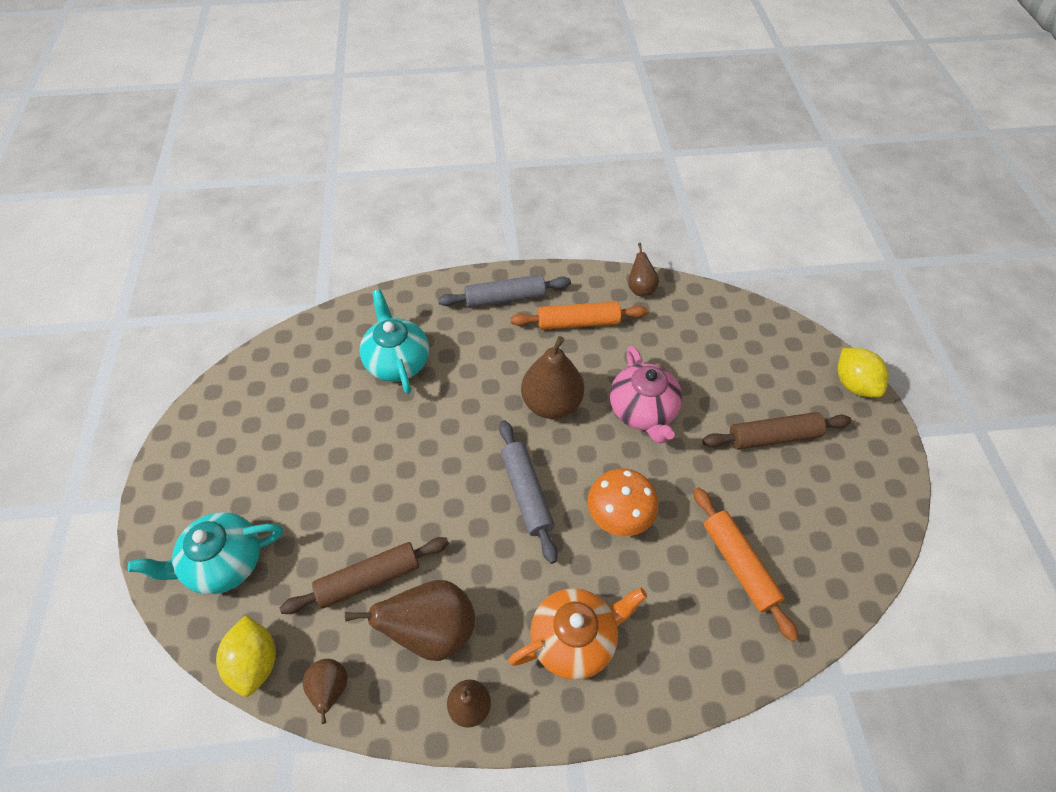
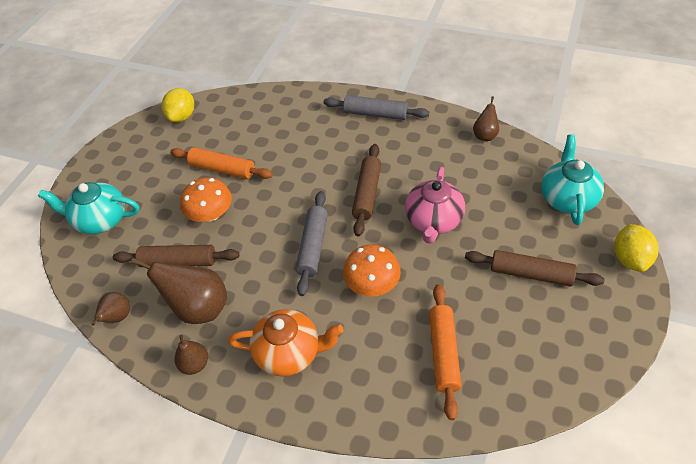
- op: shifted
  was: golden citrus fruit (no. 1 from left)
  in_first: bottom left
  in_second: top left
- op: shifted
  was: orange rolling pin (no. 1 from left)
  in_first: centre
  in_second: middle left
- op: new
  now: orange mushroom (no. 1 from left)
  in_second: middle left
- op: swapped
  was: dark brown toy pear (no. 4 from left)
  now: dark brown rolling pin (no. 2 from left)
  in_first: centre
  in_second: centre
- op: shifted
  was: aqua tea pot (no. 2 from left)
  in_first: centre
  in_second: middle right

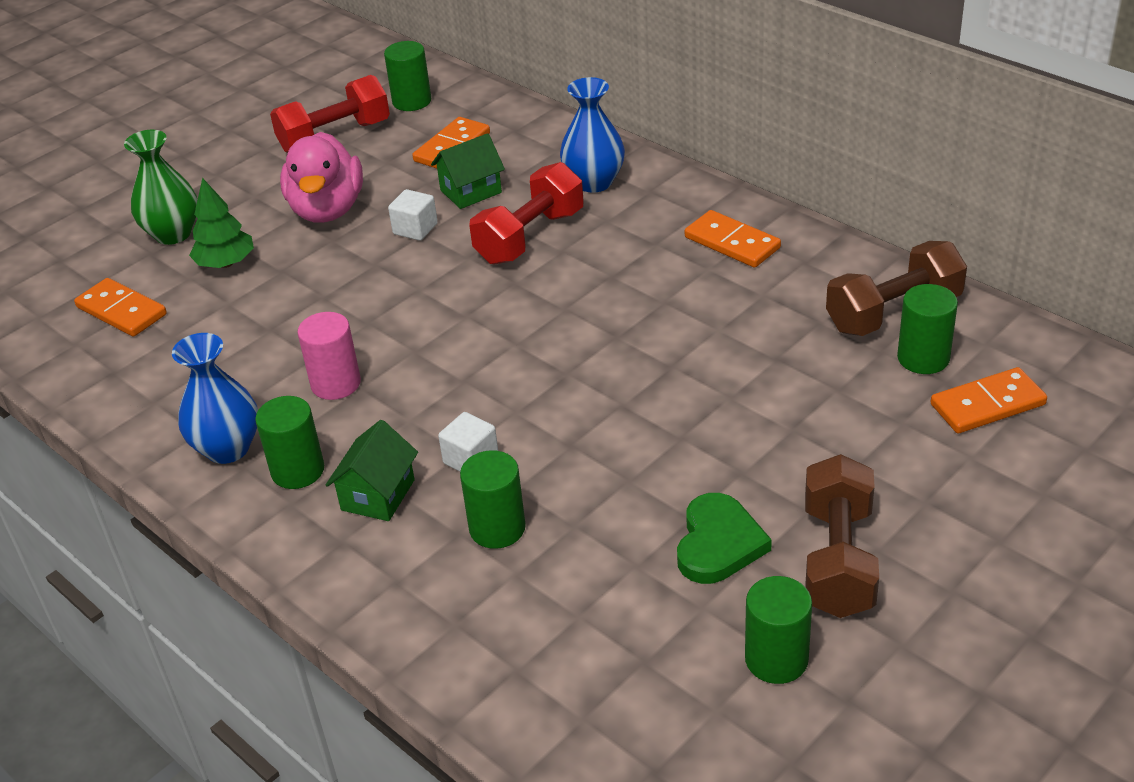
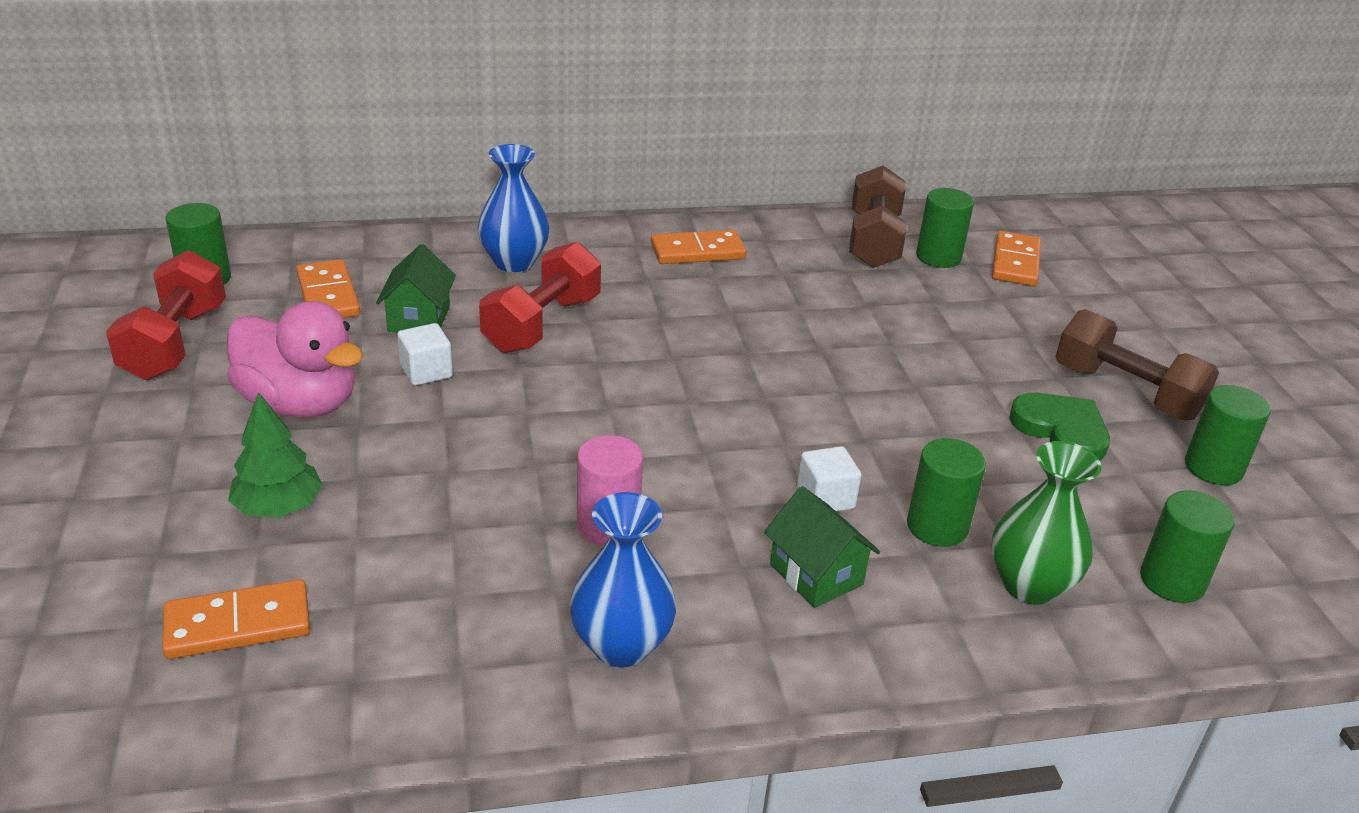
- op: rotated
  was: scarlet free weight (no. 2 from left)
  in_first: top centre
  in_second: centre
  clockwise: 45
- op: shifted
  was: leaf-green vase
  in_first: top left
  in_second: middle right
- op: shifted
  was: leaf-green solid cylinder (no. 1 from left in the first image)
  now: leaf-green solid cylinder (no. 4 from left)
  in_first: middle left
  in_second: bottom right

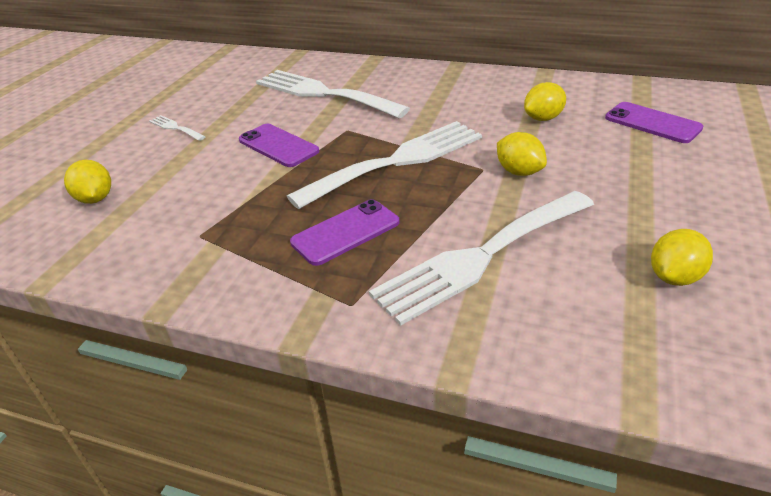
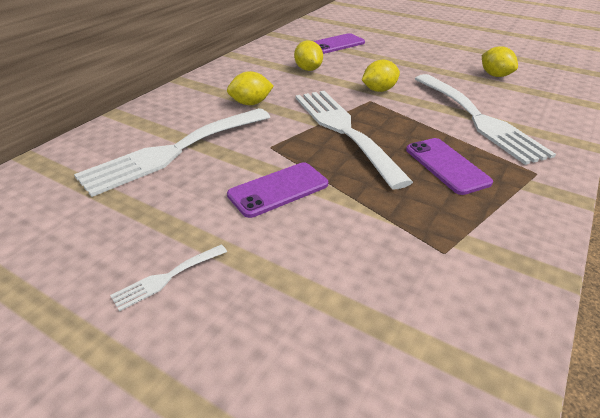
- op: shifted
  was: golden citrus fruit (no. 1 from left)
  in_first: middle left
  in_second: top centre

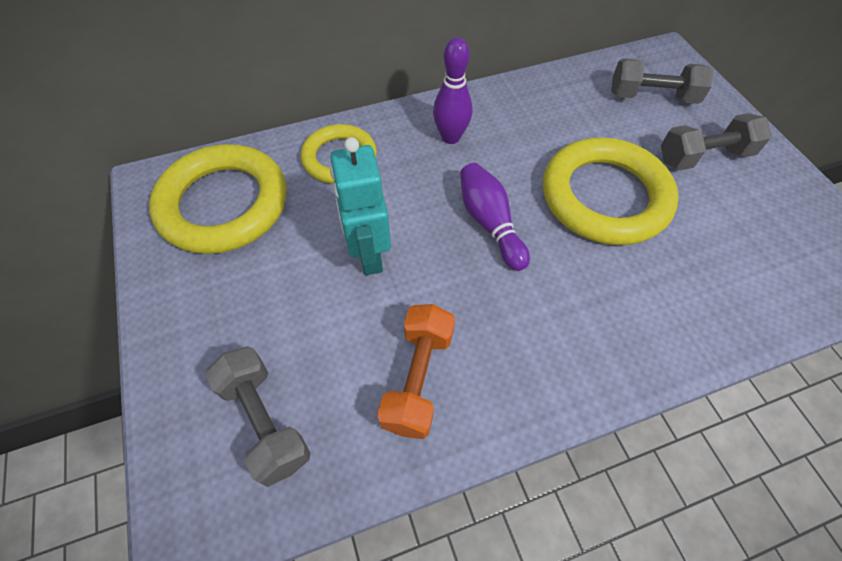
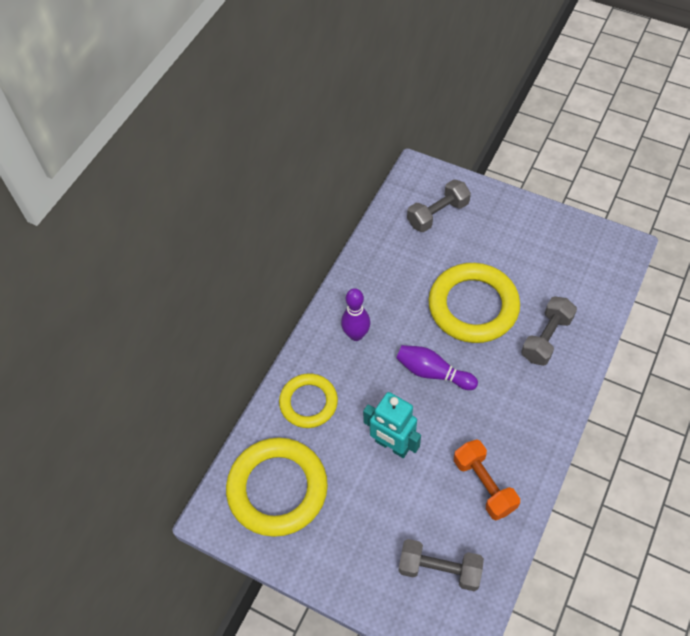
- op: shifted
  was: grey free weight (no. 3 from left)
  in_first: top right
  in_second: middle right

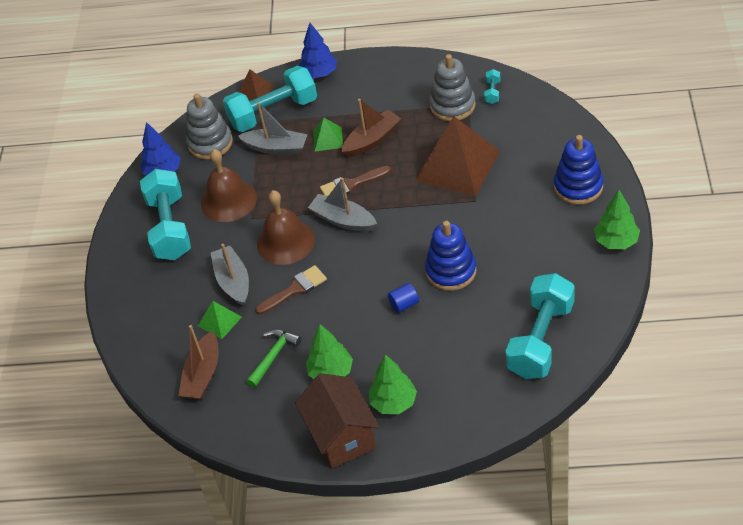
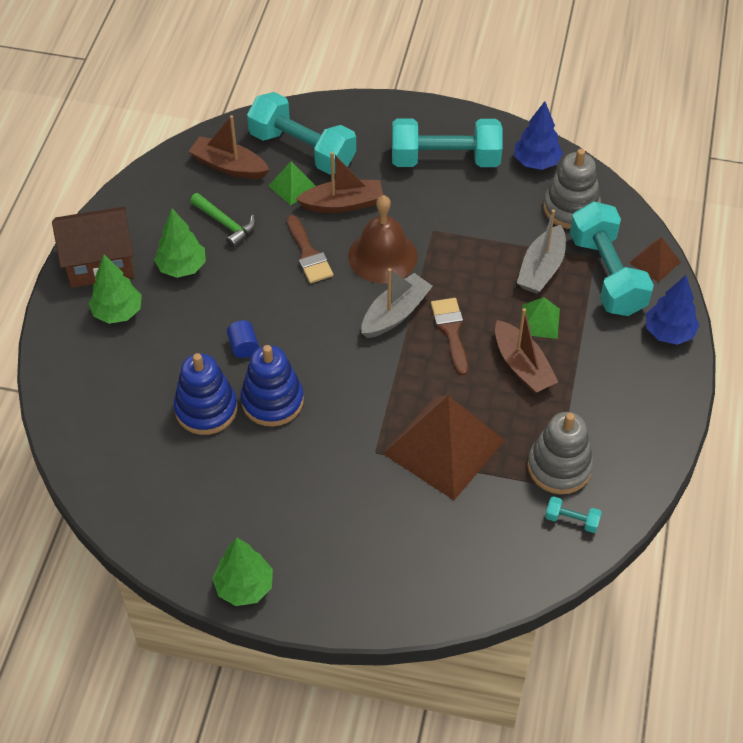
- op: shifted
  was: cobalt stacking rings (no. 2 from left in the first image)
  now: cobalt stacking rings (no. 1 from left)
  in_first: top right
  in_second: middle left
- op: shifted
  was: aqua free weight (no. 4 from left in the first image)
  now: aqua free weight (no. 1 from left)
  in_first: middle right
  in_second: top centre
- op: repainted
  was: grey boat (no. 1 from left)
  now: dark brown boat (no. 2 from left)
  in_first: middle left
  in_second: top centre
- op: gone
  was: dark brown hand bell (no. 1 from left)
  in_first: middle left

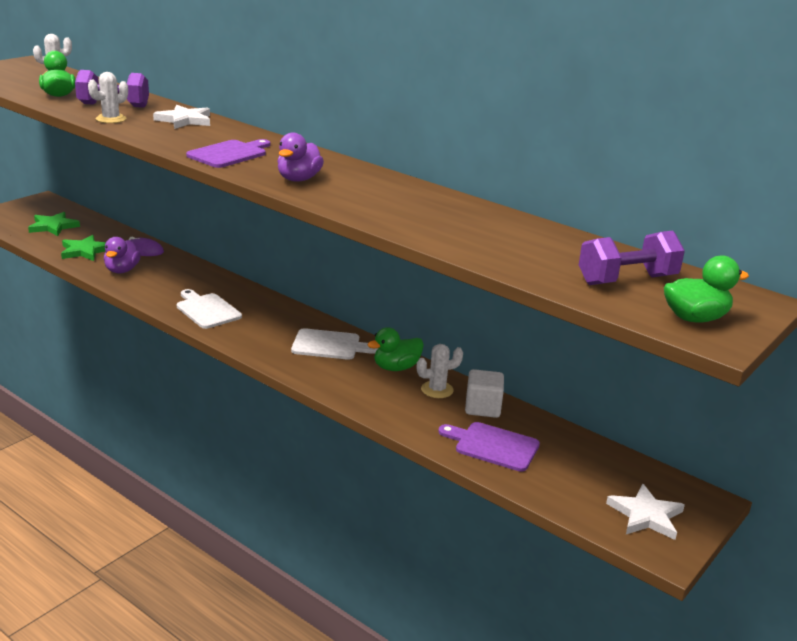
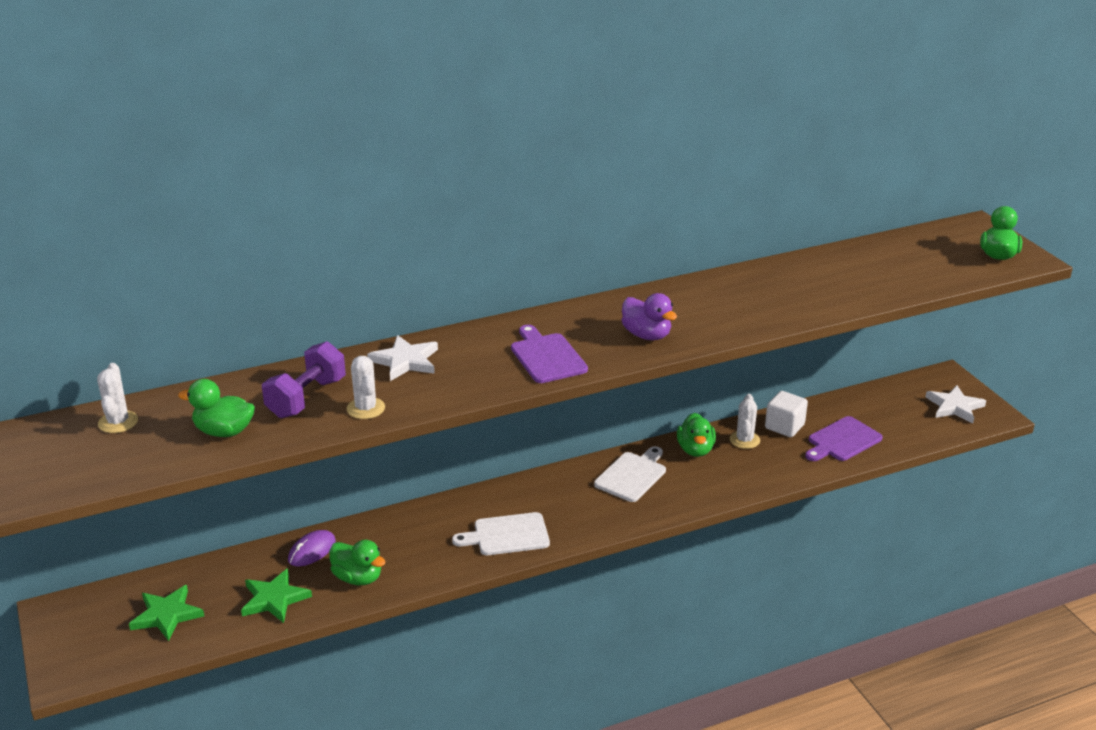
- op: repainted
  was: royal purple toy duck (no. 1 from left)
  now: leaf-green toy duck (no. 2 from left)
  in_first: middle left
  in_second: bottom left
- op: gone
  was: royal purple free weight (no. 2 from left)
  in_first: middle right

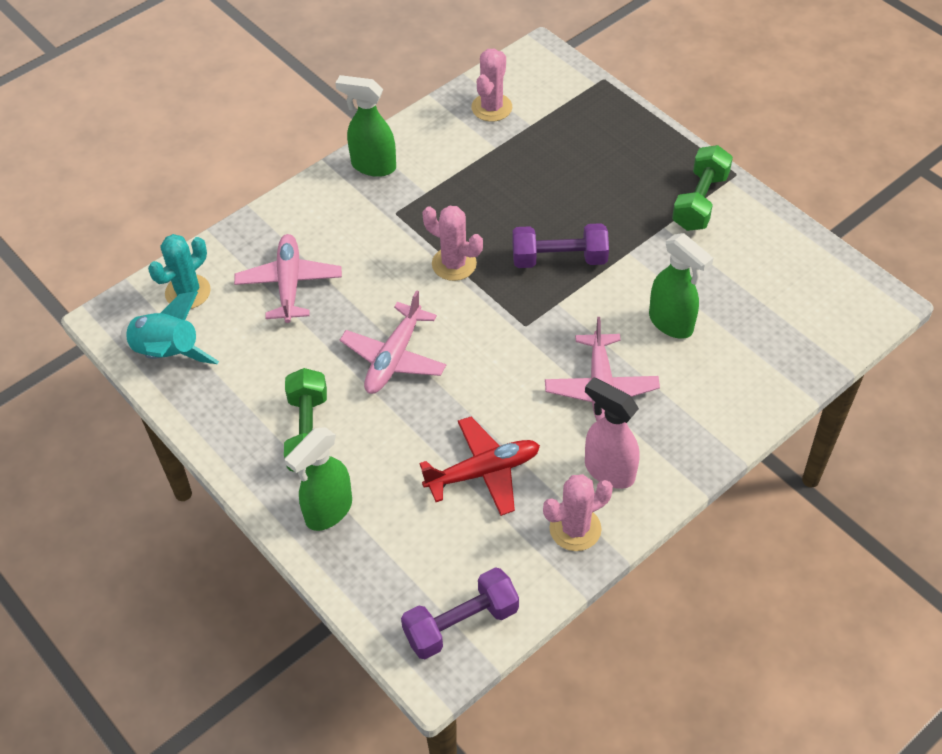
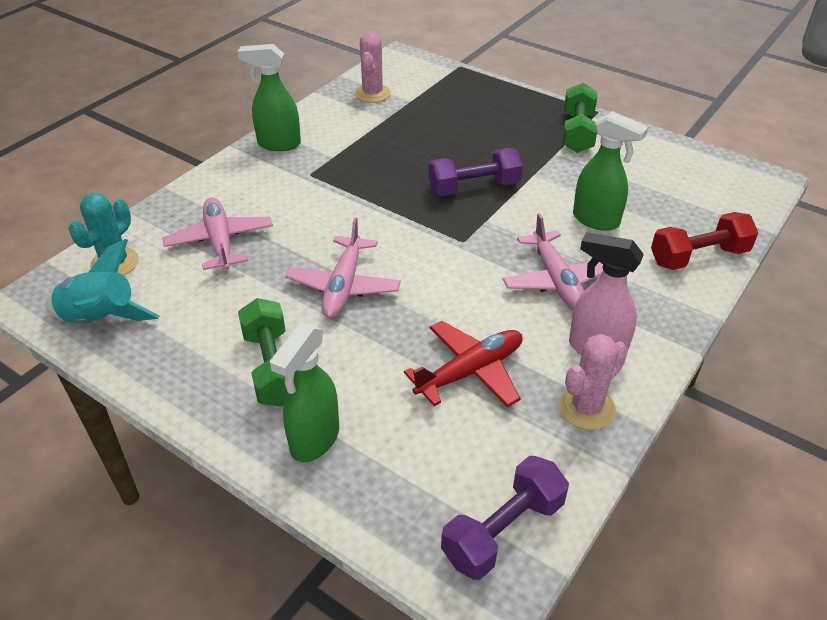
- op: new
  now: scarlet free weight
  in_second: middle right
- op: gone
  was: rose-pink prickly plant (no. 1 from left)
  in_first: top centre

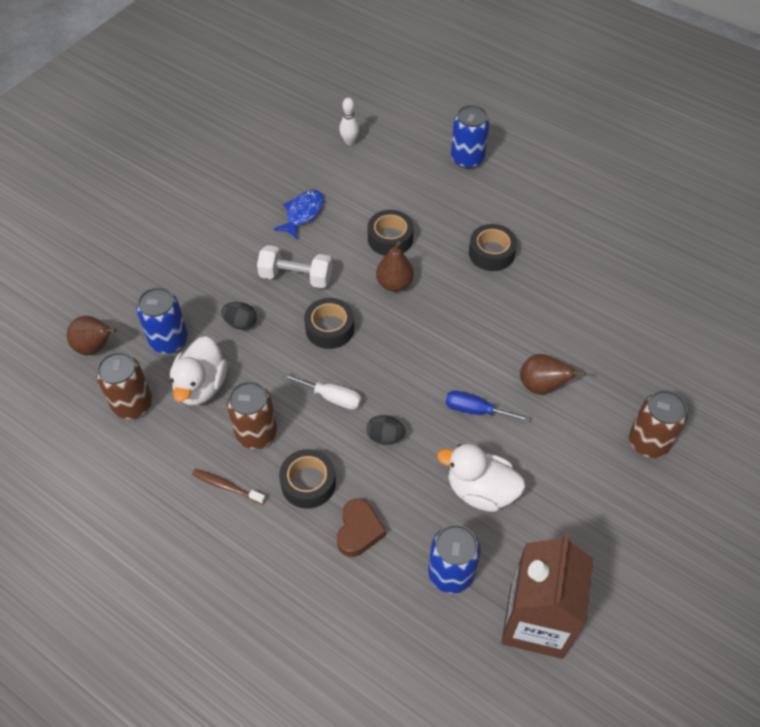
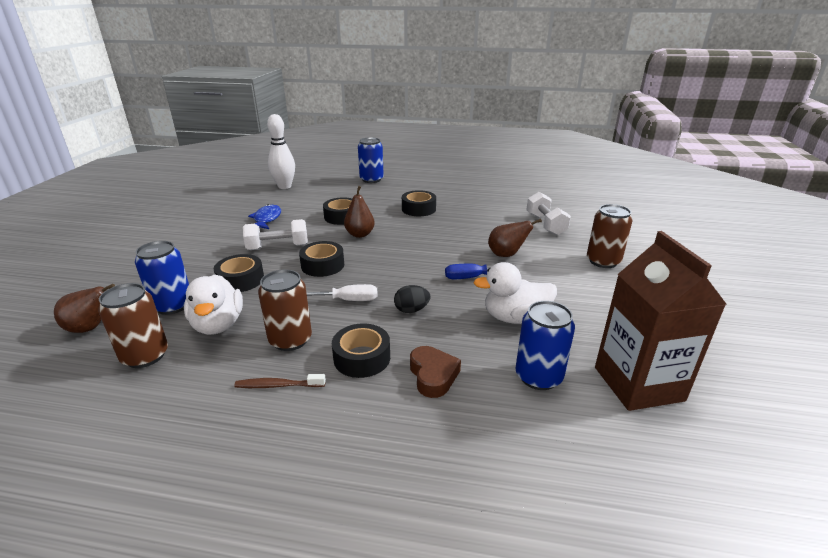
- op: swapped
  was: ebony toy egg (no. 1 from left)
  now: ebony tape (no. 1 from left)
  in_first: middle left
  in_second: middle left
- op: scaled
  was: white bowling pin
  in_first: top centre
  in_second: top centre
  ratio: 1.78
- op: new
  now: white free weight (no. 2 from left)
  in_second: centre

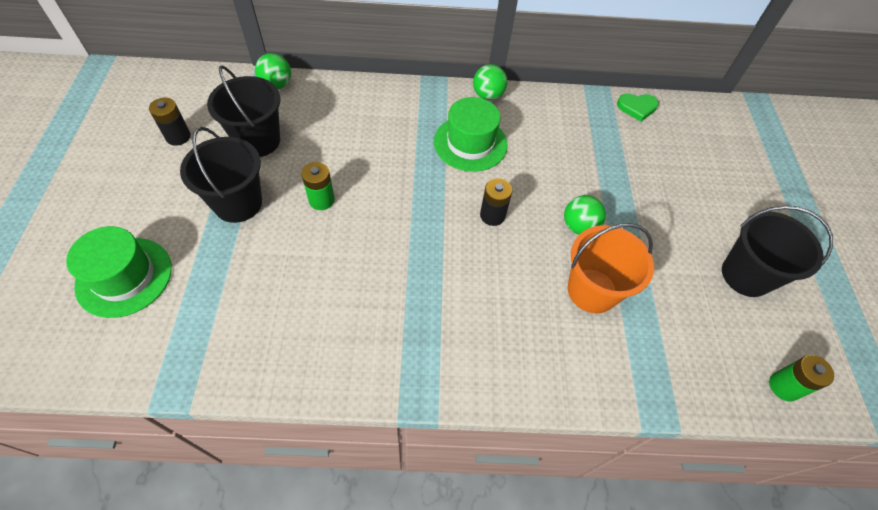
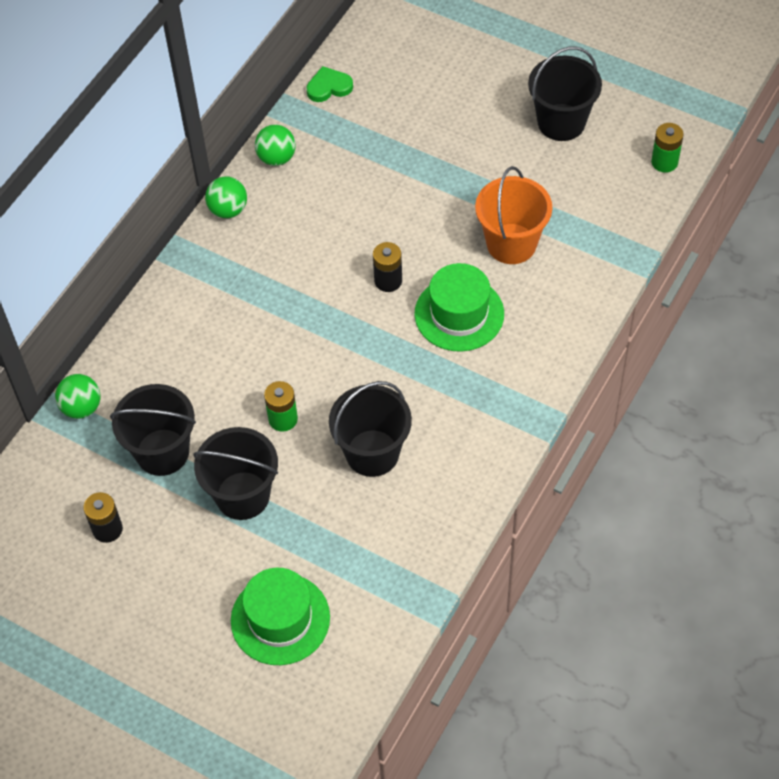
- op: shifted
  was: leaf-green ball (no. 3 from left)
  in_first: centre
  in_second: top centre
- op: rotated
  was: leaf-green heart shape
  in_first: top right
  in_second: top centre
  clockwise: -135
- op: new
  now: ebony sand bucket (no. 3 from left)
  in_second: centre
- op: shifted
  was: leaf-green top hat (no. 2 from left)
  in_first: top centre
  in_second: centre

